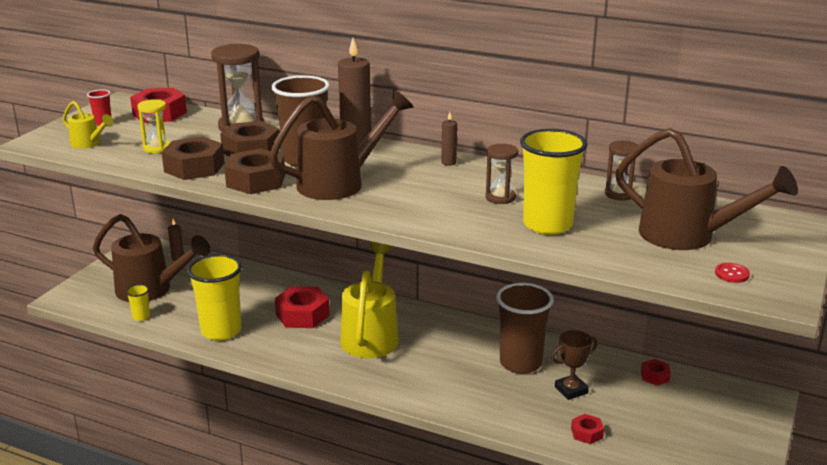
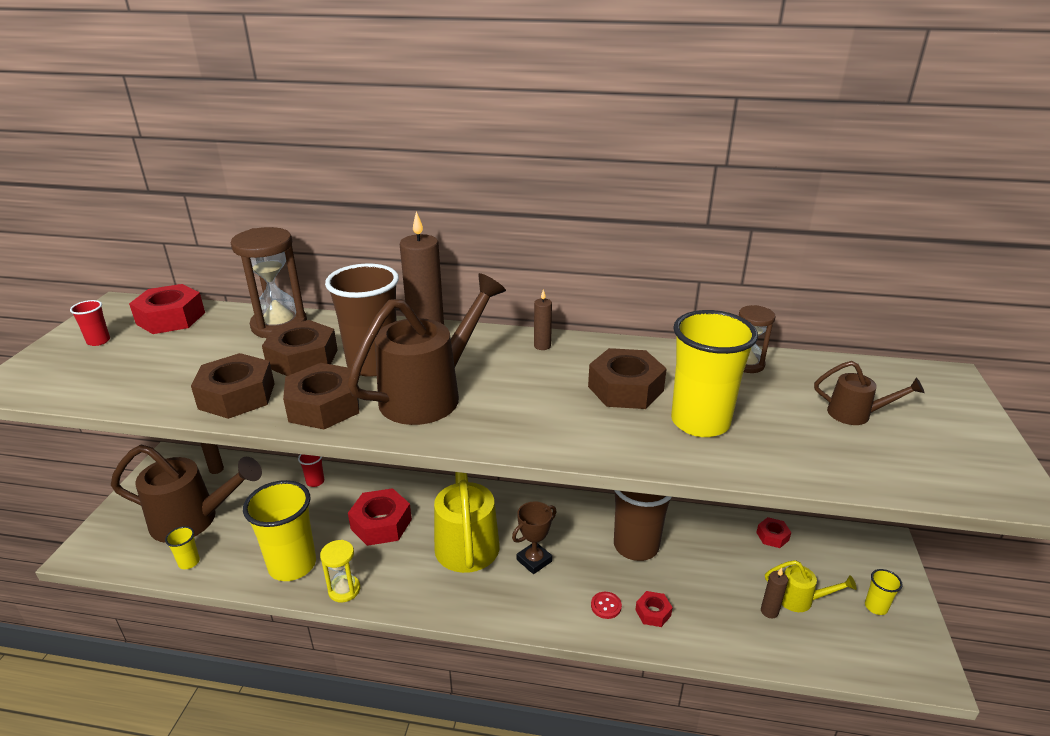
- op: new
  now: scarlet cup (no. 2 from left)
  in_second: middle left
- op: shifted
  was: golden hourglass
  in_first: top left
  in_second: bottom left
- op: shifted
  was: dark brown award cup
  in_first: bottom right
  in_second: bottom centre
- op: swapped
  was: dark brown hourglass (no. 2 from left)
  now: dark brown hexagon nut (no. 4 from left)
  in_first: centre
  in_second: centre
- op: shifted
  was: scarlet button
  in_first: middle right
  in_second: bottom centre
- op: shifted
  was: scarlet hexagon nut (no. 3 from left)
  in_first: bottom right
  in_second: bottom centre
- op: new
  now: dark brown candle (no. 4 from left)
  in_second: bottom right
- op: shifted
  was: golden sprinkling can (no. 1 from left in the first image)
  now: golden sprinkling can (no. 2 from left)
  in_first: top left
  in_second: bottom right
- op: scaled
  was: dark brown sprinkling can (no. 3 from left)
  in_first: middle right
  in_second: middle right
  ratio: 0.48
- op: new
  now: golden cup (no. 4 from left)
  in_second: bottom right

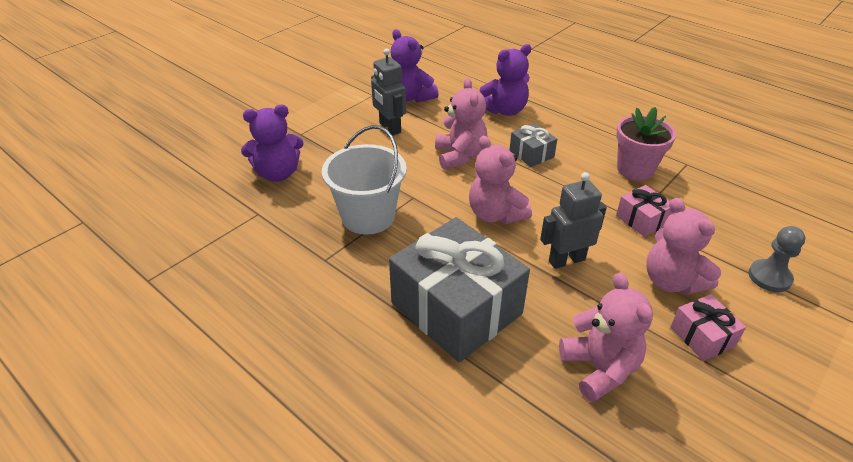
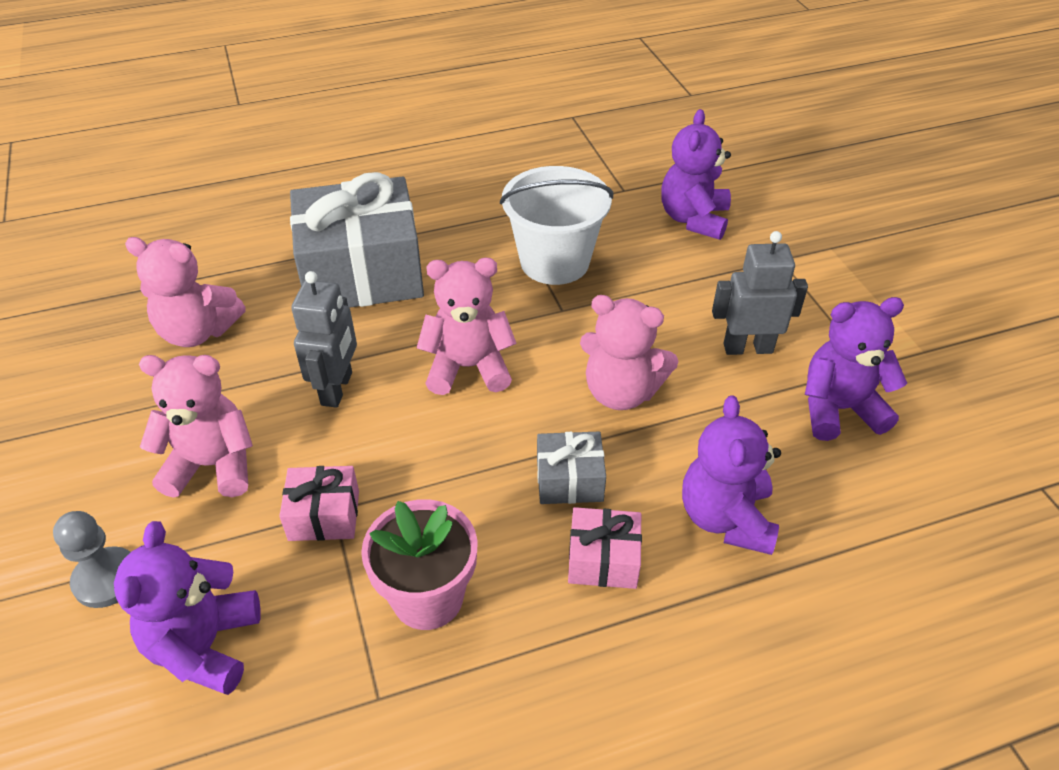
- op: new
  now: royal purple teddy bear (no. 1 from left)
  in_second: bottom left
- op: shifted
  was: rose-pink wrapped gift (no. 2 from left)
  in_first: bottom right
  in_second: bottom centre

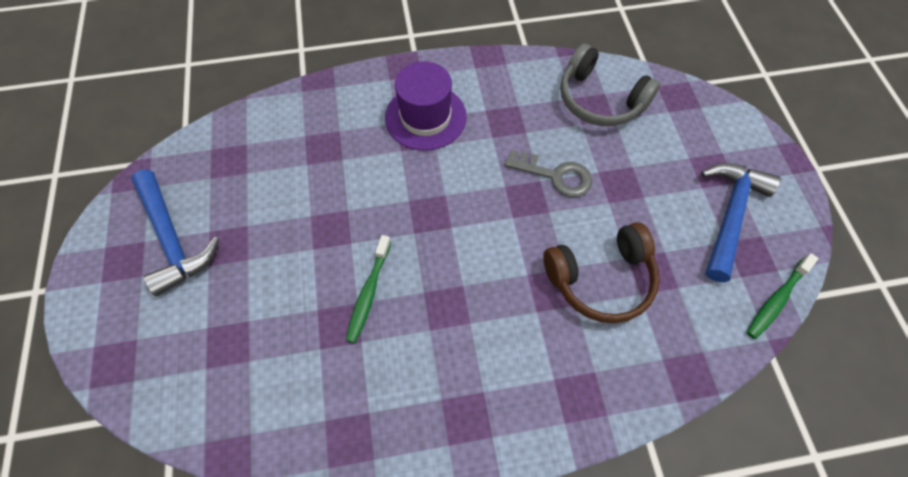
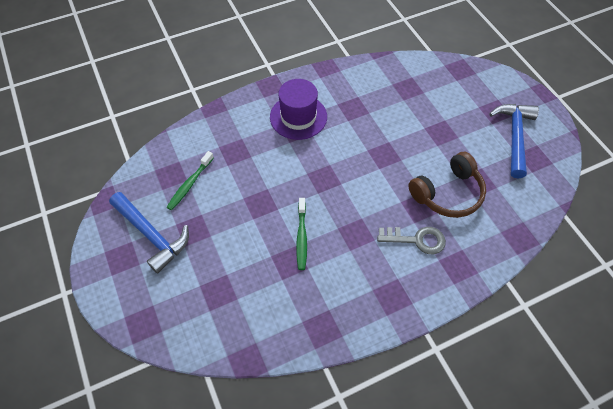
- op: shifted
  was: leaf-green toothbrush (no. 2 from left in the first image)
  now: leaf-green toothbrush (no. 1 from left)
  in_first: middle right
  in_second: middle left
- op: shifted
  was: grey door key
  in_first: centre
  in_second: middle right
- op: gone
  was: grey headphones
  in_first: top right

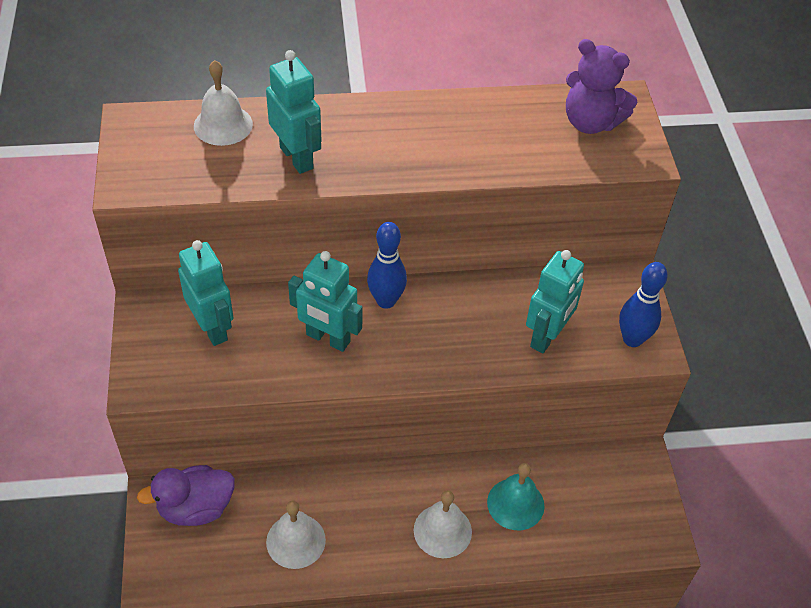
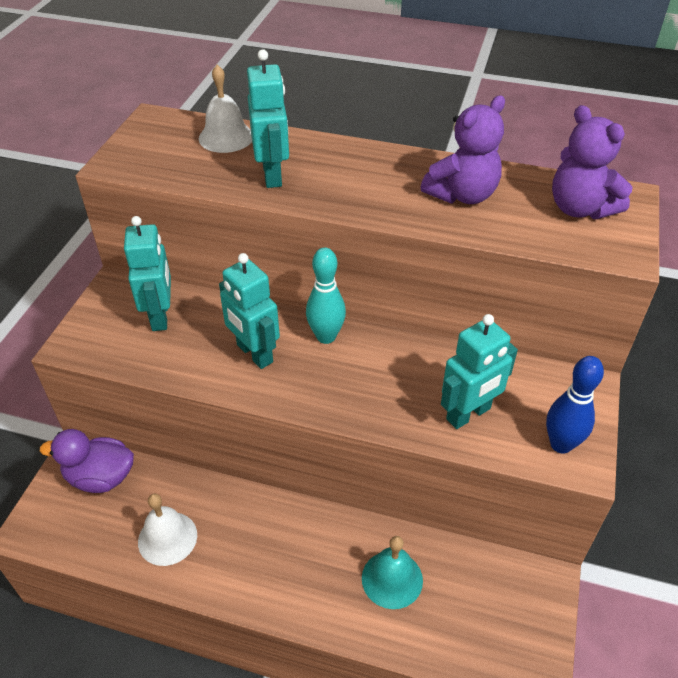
- op: repainted
  was: cobalt bowling pin (no. 1 from left)
  now: aqua bowling pin
  in_first: centre
  in_second: centre
- op: new
  now: royal purple teddy bear (no. 1 from left)
  in_second: top right
- op: gone
  was: white hand bell (no. 3 from left)
  in_first: bottom centre

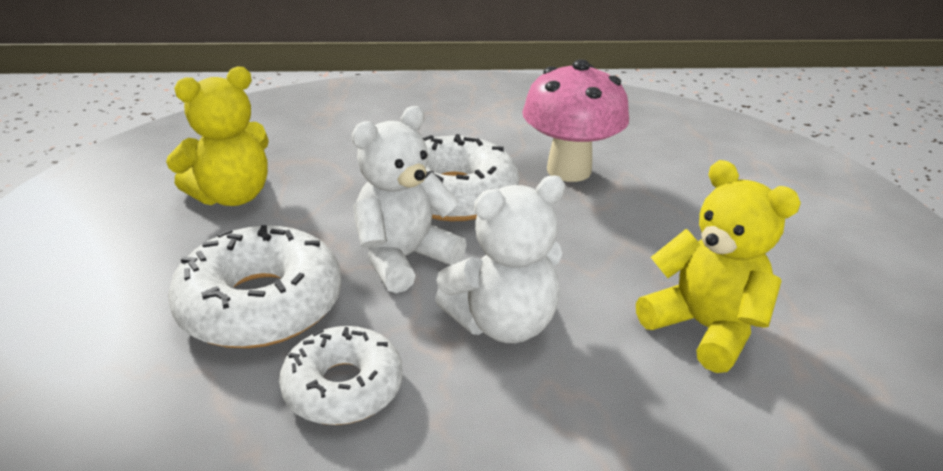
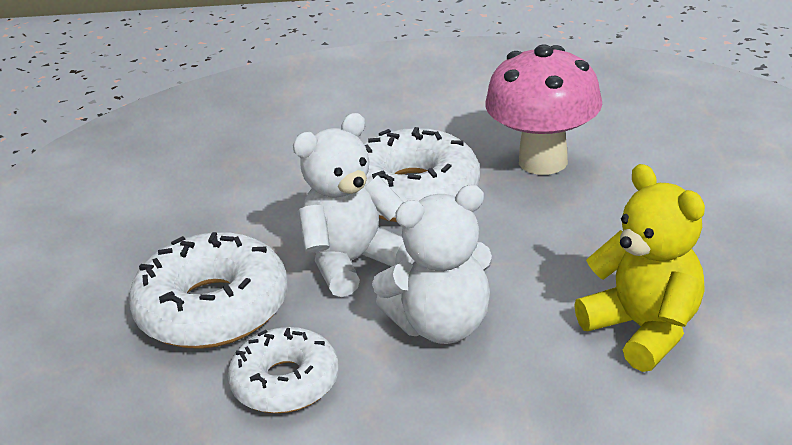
- op: gone
  was: golden teddy bear (no. 1 from left)
  in_first: top left

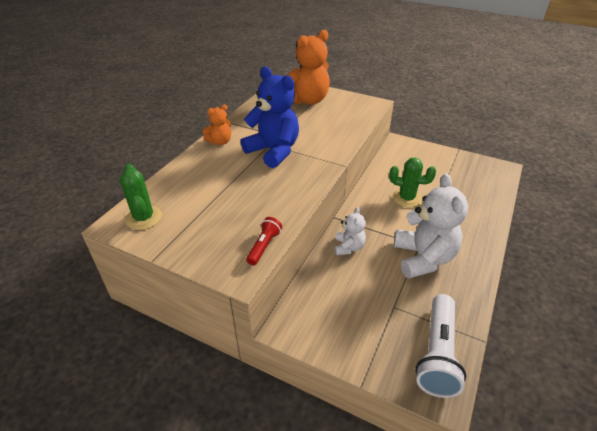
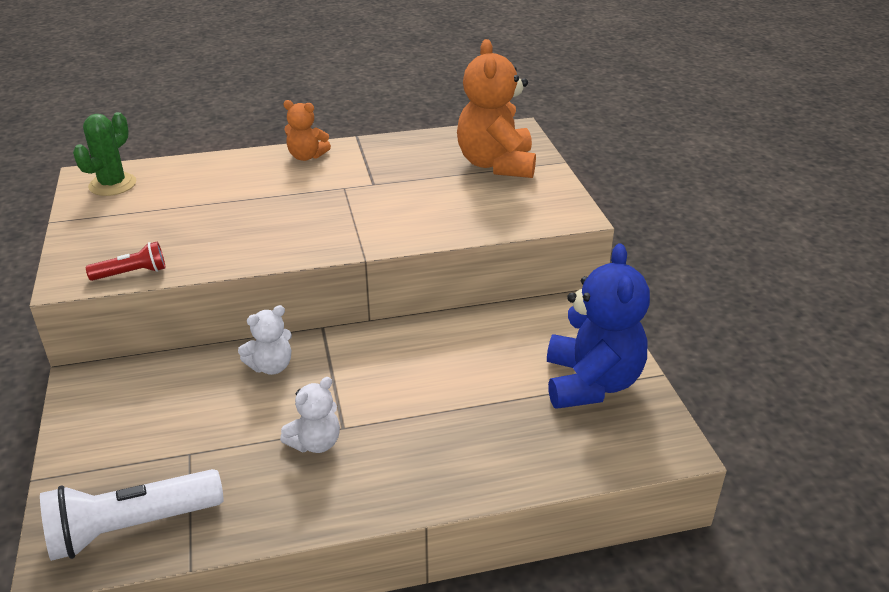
- op: scaled
  was: white teddy bear (no. 2 from left)
  in_first: middle right
  in_second: bottom centre
  ratio: 0.52
- op: rotated
  was: orange teddy bear (no. 2 from left)
  in_first: top centre
  in_second: top centre
  clockwise: 75
- op: shifted
  was: cobalt teddy bear
  in_first: top centre
  in_second: middle right
- op: gone
  was: leaf-green prickly plant (no. 2 from left)
  in_first: middle right

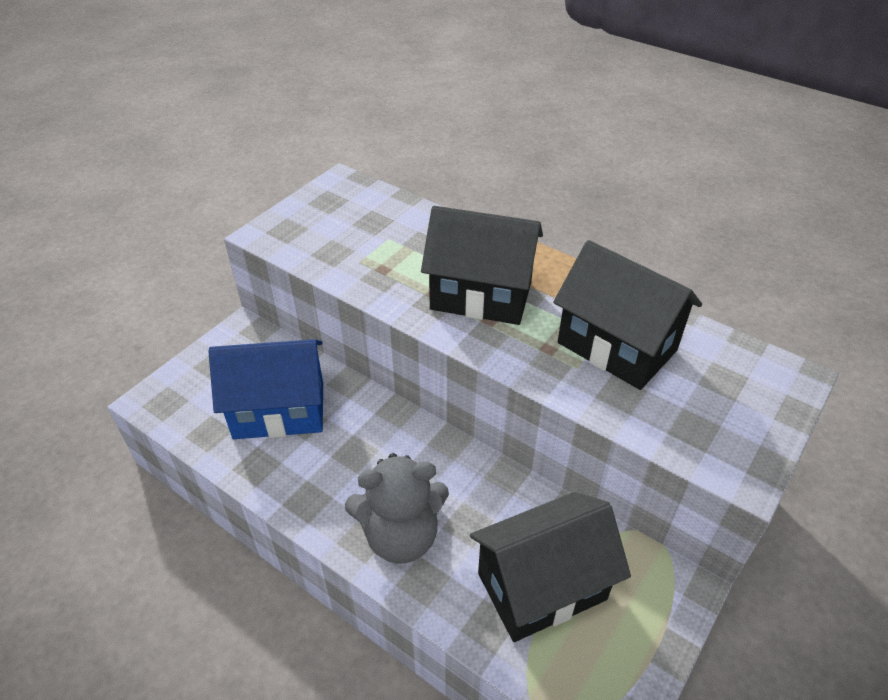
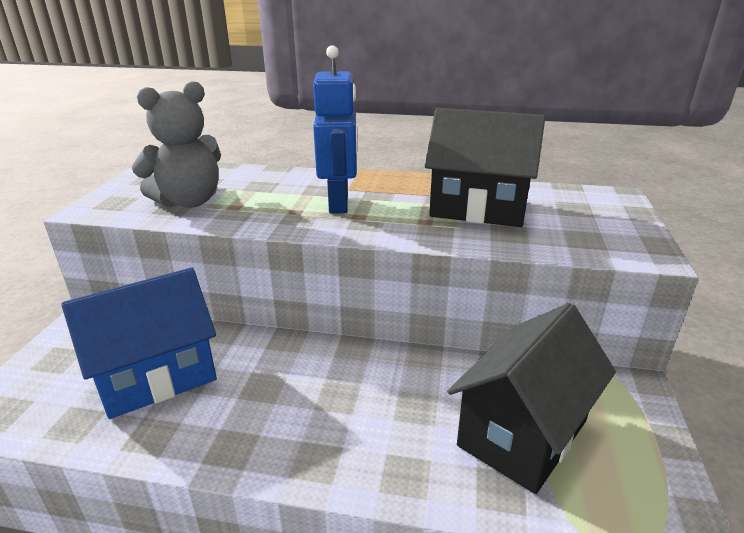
- op: shifted
  was: grey teddy bear
  in_first: bottom centre
  in_second: top left
- op: swapped
  was: ebony toy house (no. 1 from left)
  now: cobalt robot figure
  in_first: centre
  in_second: top centre

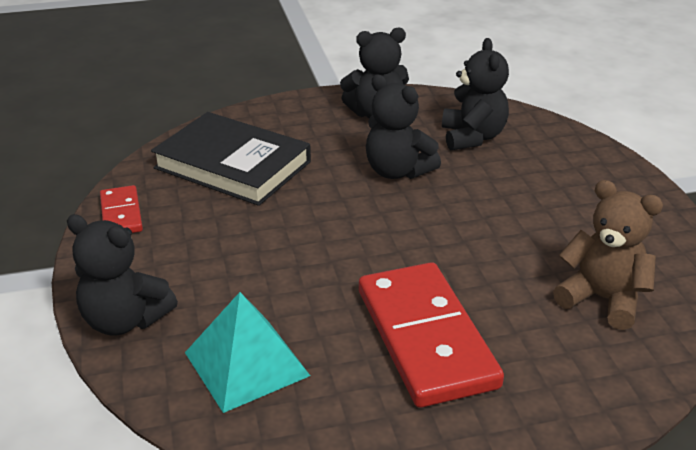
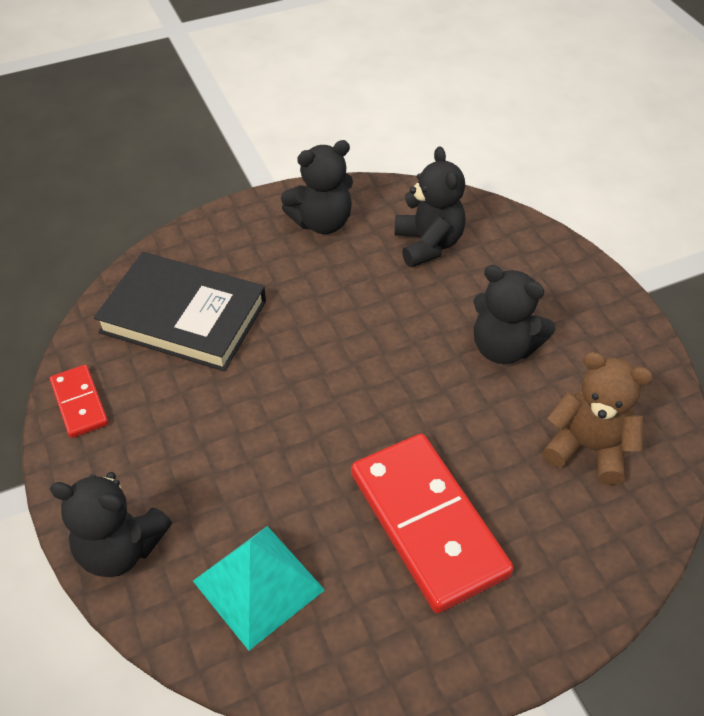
- op: shifted
  was: ebony teddy bear (no. 3 from left in the first image)
  now: ebony teddy bear (no. 4 from left)
  in_first: top centre
  in_second: middle right

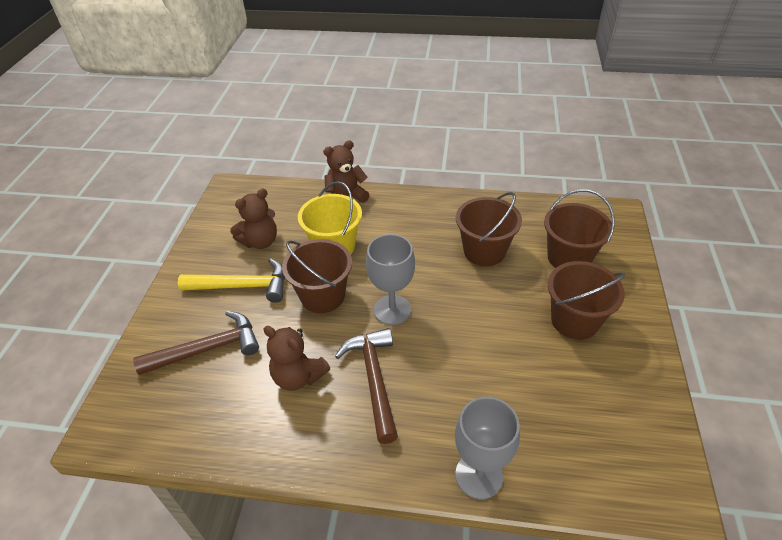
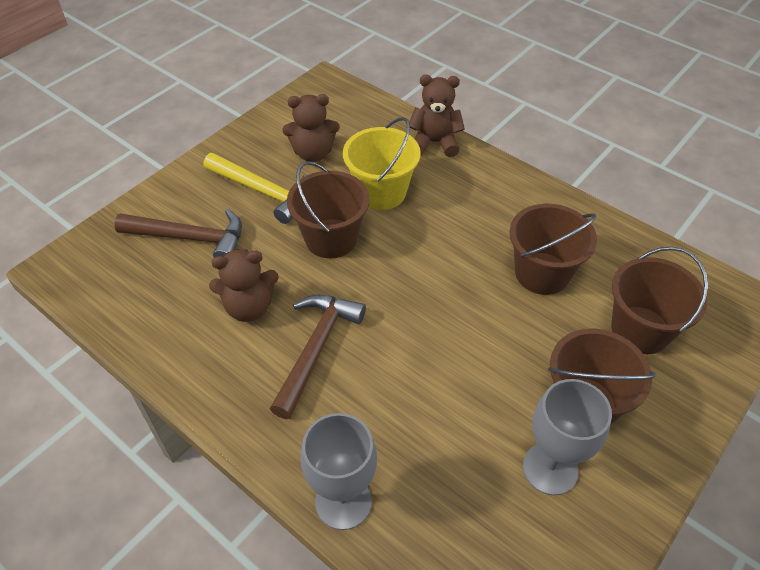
- op: rotated
  was: dark brown teddy bear (no. 2 from left in the first image)
  in_first: centre
  in_second: middle left
  clockwise: -75
- op: shifted
  was: grey goblet (no. 1 from left in the first image)
  now: grey goblet (no. 2 from left)
  in_first: centre
  in_second: bottom right

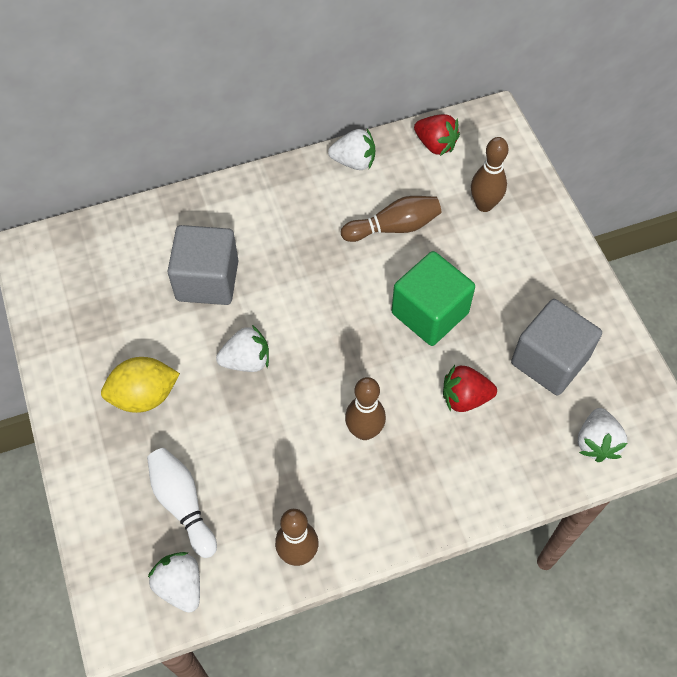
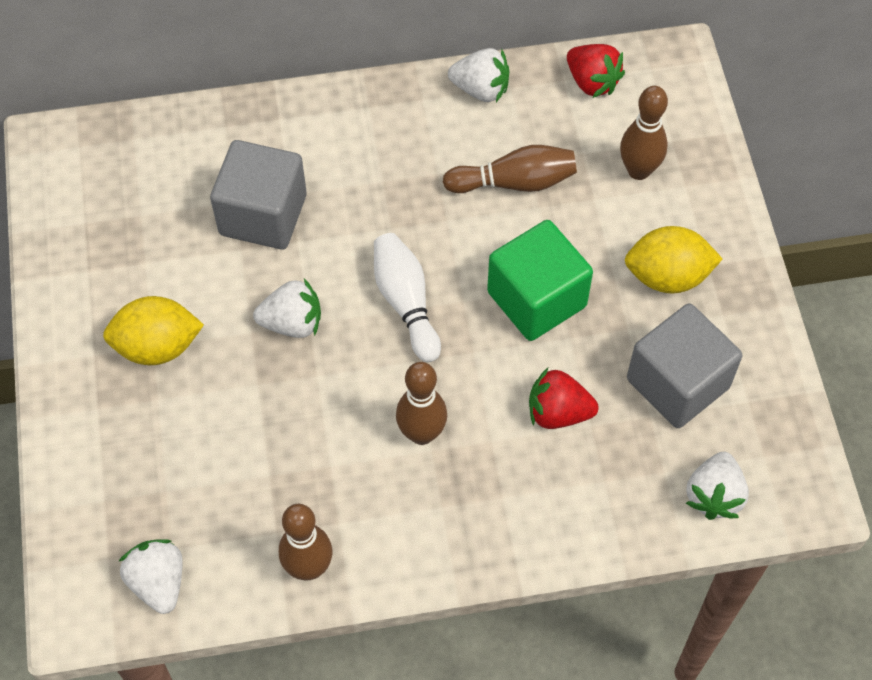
- op: shifted
  was: white bowling pin
  in_first: bottom left
  in_second: centre
- op: new
  now: golden citrus fruit (no. 2 from left)
  in_second: middle right

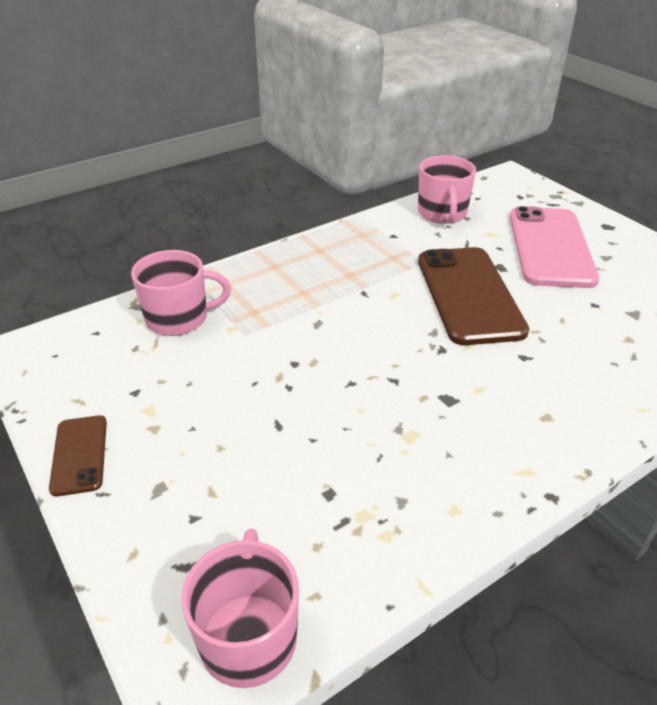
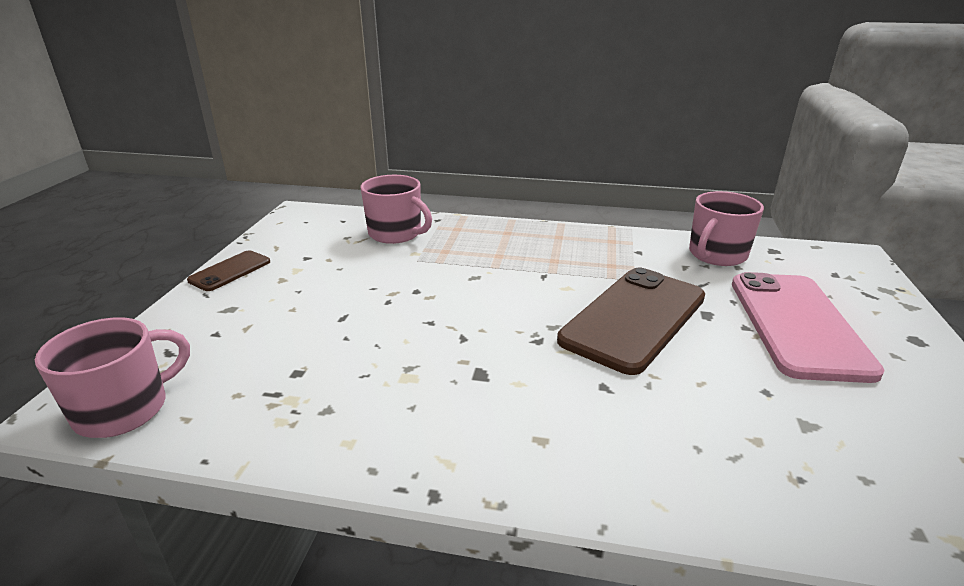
- op: rotated
  was: rose-pink mobile phone
  in_first: middle right
  in_second: middle right
  clockwise: -45

